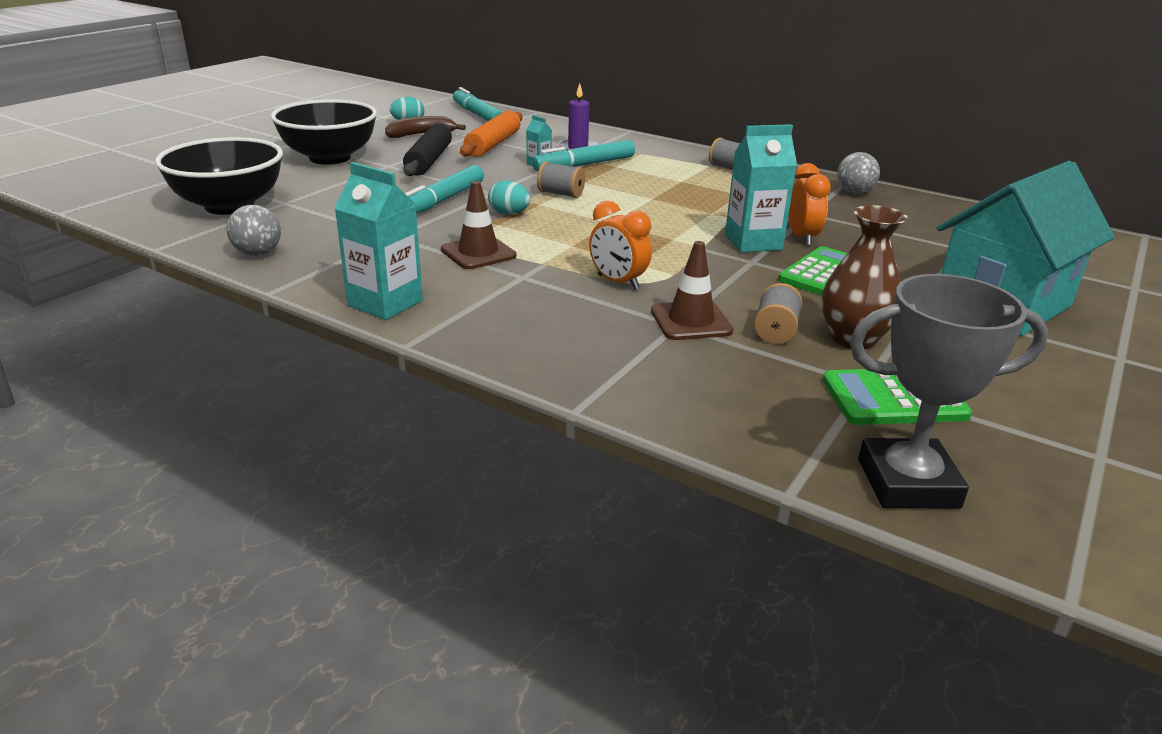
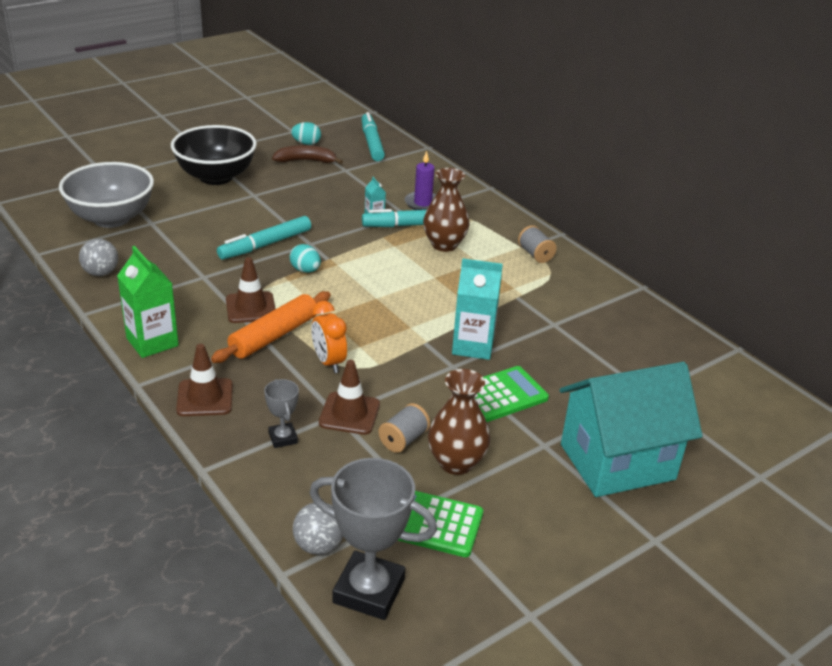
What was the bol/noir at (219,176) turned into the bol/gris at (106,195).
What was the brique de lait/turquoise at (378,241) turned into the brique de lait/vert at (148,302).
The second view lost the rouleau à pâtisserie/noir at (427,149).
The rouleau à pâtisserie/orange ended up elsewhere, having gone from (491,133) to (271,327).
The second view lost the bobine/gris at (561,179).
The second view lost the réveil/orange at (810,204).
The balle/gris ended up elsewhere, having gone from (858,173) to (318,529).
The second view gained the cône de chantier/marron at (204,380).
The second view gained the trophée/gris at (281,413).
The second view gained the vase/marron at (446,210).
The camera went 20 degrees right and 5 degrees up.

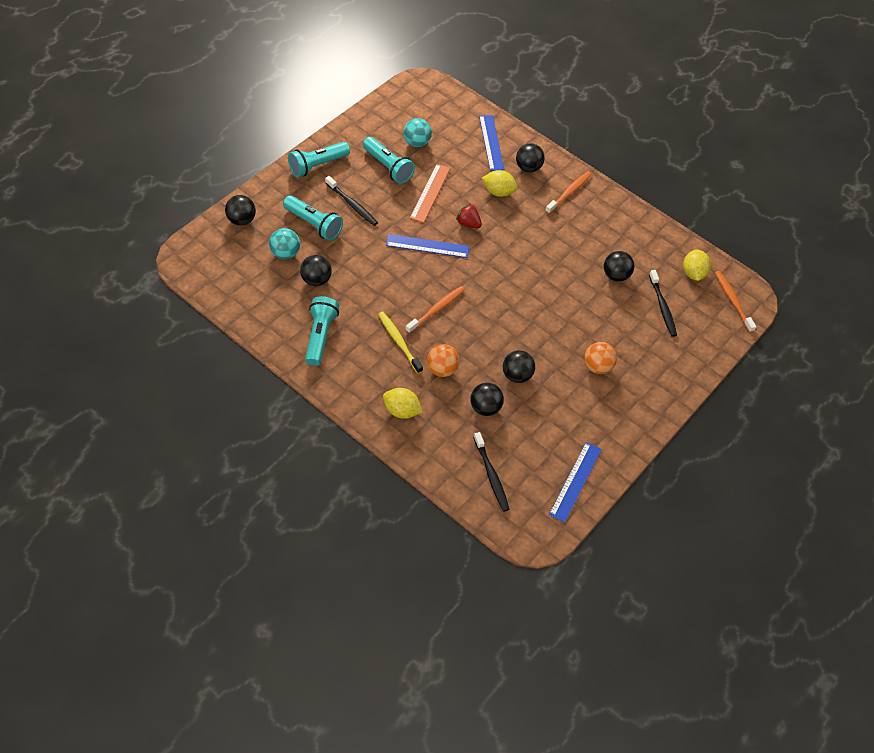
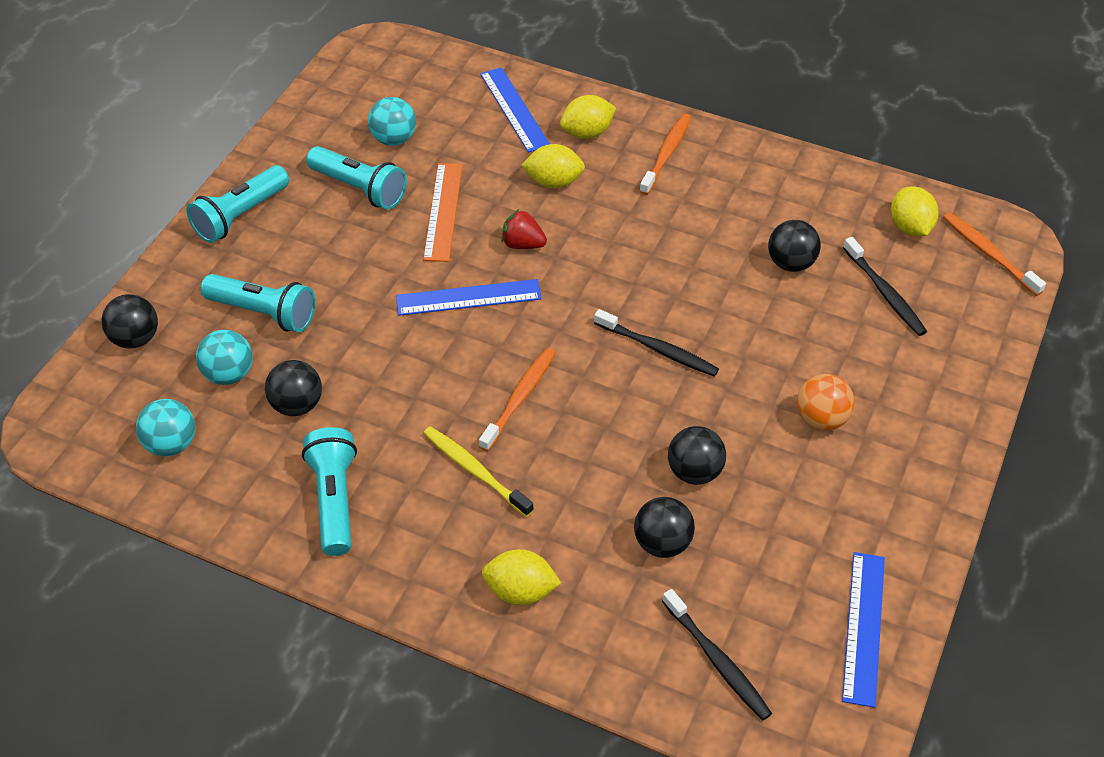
The brosse à dents/noir ended up elsewhere, having gone from (351,201) to (656,343).
The second view lost the balle/orange at (443,360).
Where the balle/noir stood at (530,157), the citron/jaune came to stand at (588,117).
The second view gained the balle/turquoise at (165,427).
The camera went 10 degrees left and 5 degrees down.

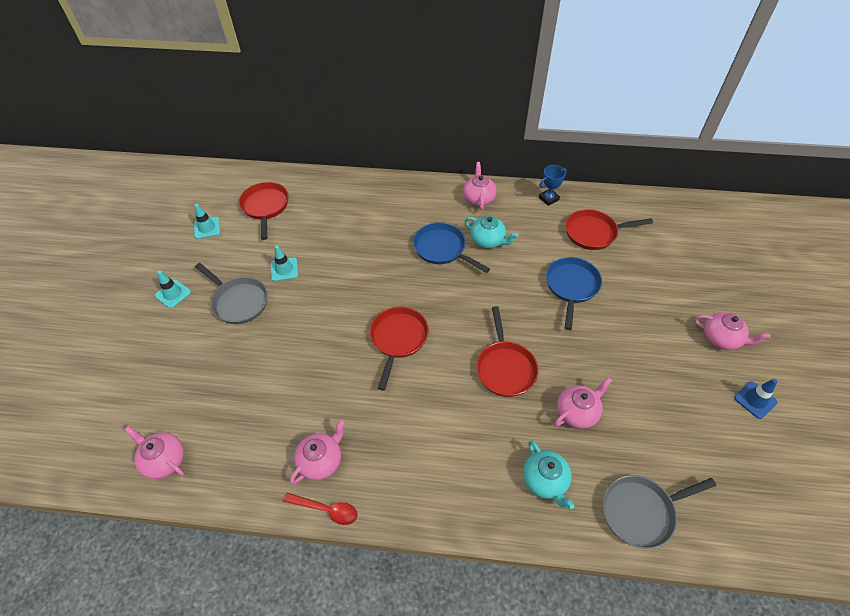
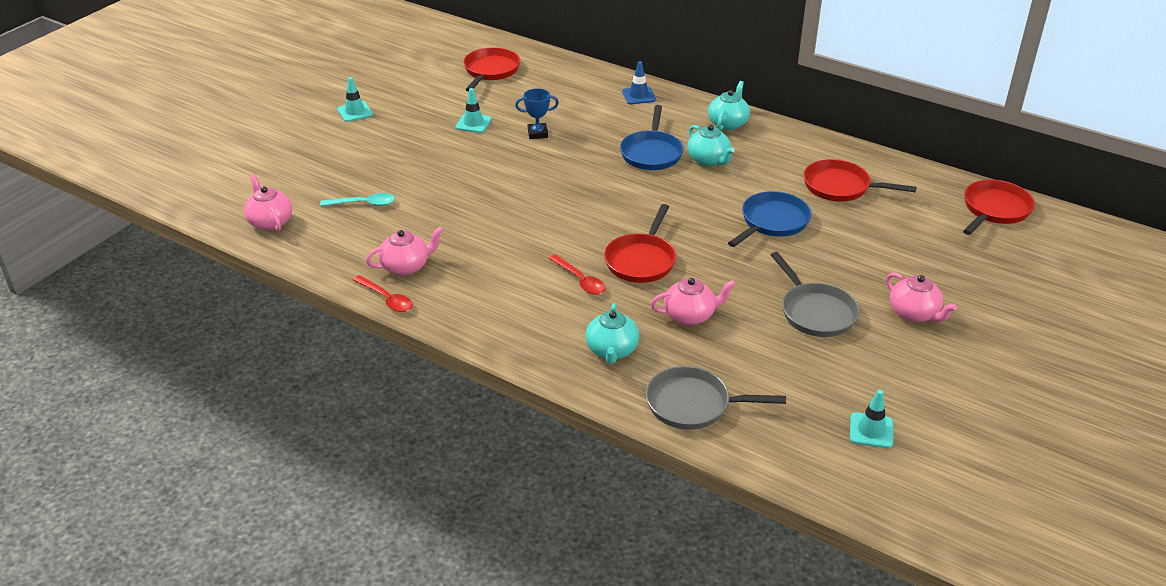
The cône de chantier/turquoise ended up elsewhere, having gone from (207,221) to (871,419).
The poêle/gris ended up elsewhere, having gone from (231,293) to (815,294).
The poêle/rouge ended up elsewhere, having gone from (399,349) to (999,207).
The poêle/bleu at (451,247) ended up facing another way, 150 degrees counterclockwise from before.
What was the théière/rose at (480,186) turned into the théière/turquoise at (729,105).
The trophée/bleu ended up elsewhere, having gone from (553,185) to (537,113).
The cône de chantier/bleu ended up elsewhere, having gone from (756,399) to (639,82).
The second view gained the cuillère/turquoise at (357,199).
The second view gained the cuillère/rouge at (577,274).
The camera went 25 degrees right and 15 degrees down.

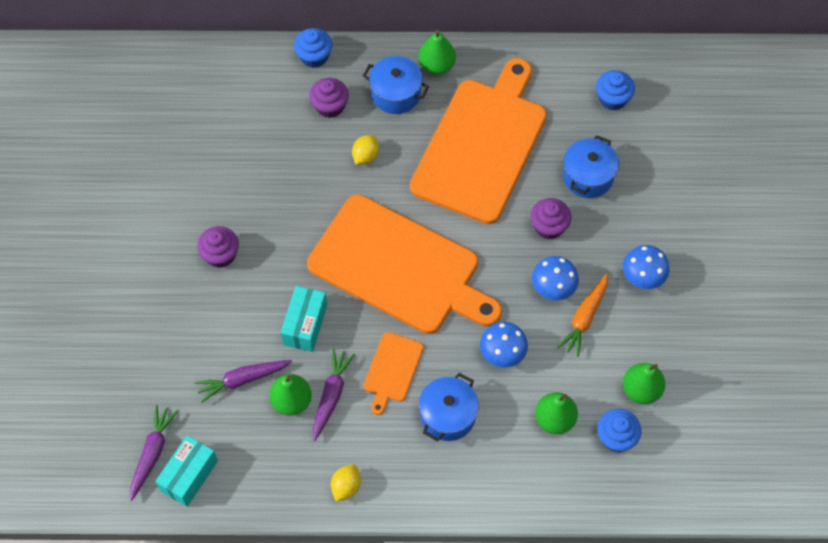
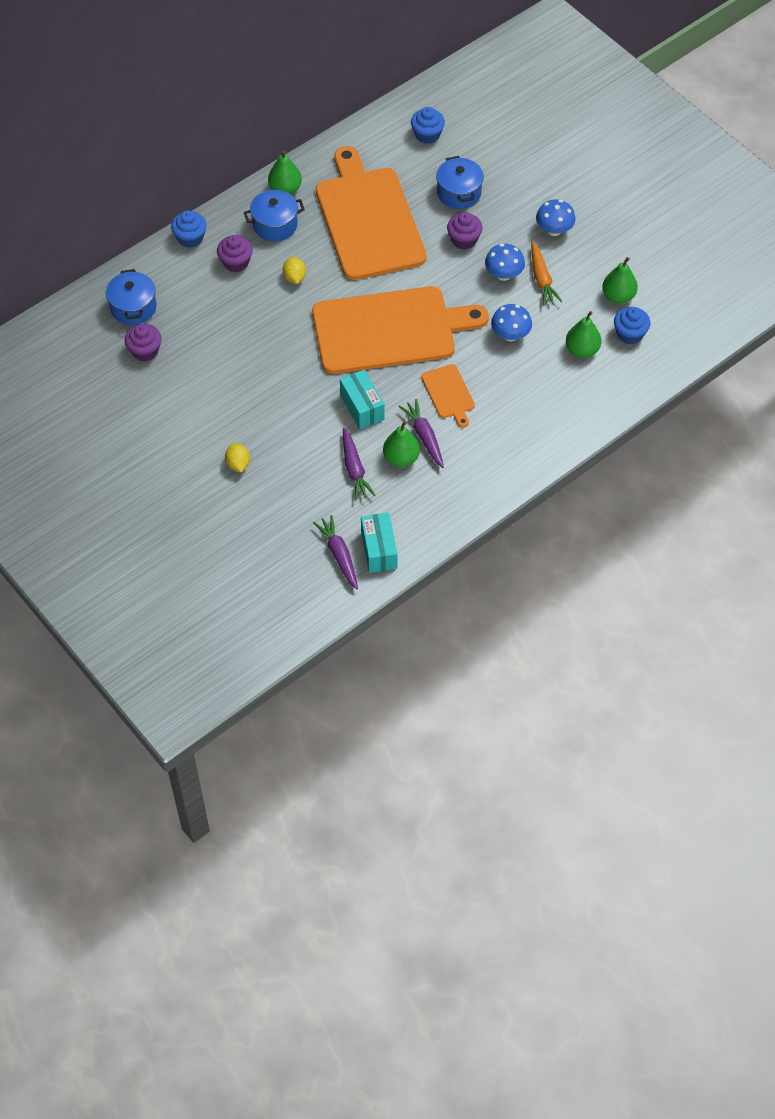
The carotte/violet at (243,381) ended up facing another way, 45 degrees counterclockwise from before.
The muffin/violet ended up elsewhere, having gone from (218,247) to (143,343).
The citron/jaune ended up elsewhere, having gone from (346,483) to (237,457).
The marmite/bleu ended up elsewhere, having gone from (449,407) to (131,297).
The camera went 40 degrees left and 5 degrees down.

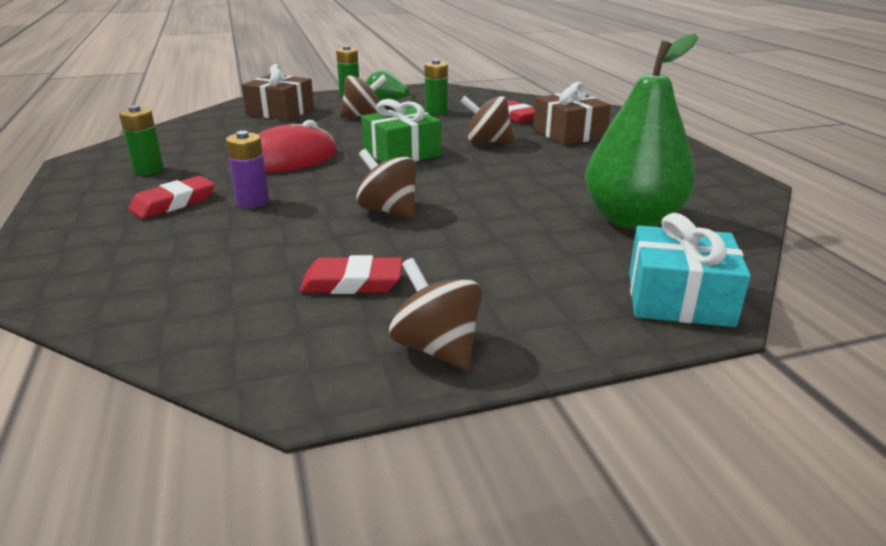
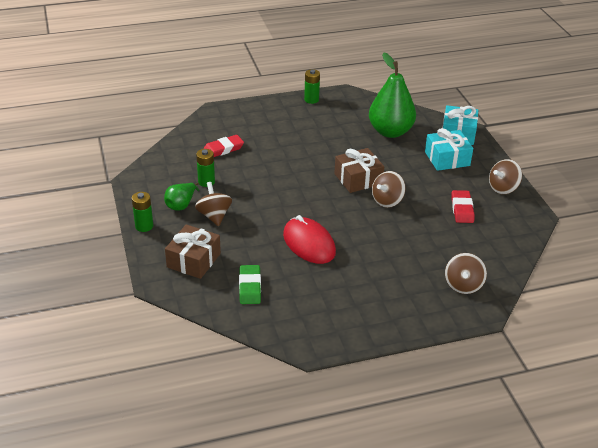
The pile/vert ended up elsewhere, having gone from (141,140) to (312,86).
The second view lost the gomme/rouge at (171,197).
The second view lost the pile/violet at (247,169).
The second view lost the cadeau/vert at (401,130).
The toupie/marron ended up elsewhere, having gone from (487,119) to (466,273).
The cadeau/marron ended up elsewhere, having gone from (572,113) to (359,170).
The second view gained the gomme/vert at (250,284).
The second view gained the cadeau/turquoise at (449,149).
The camera went 90 degrees left and 10 degrees up.

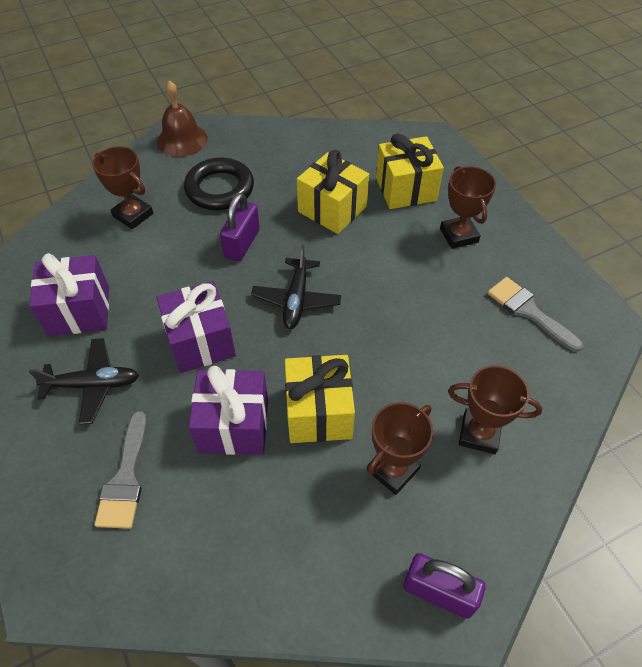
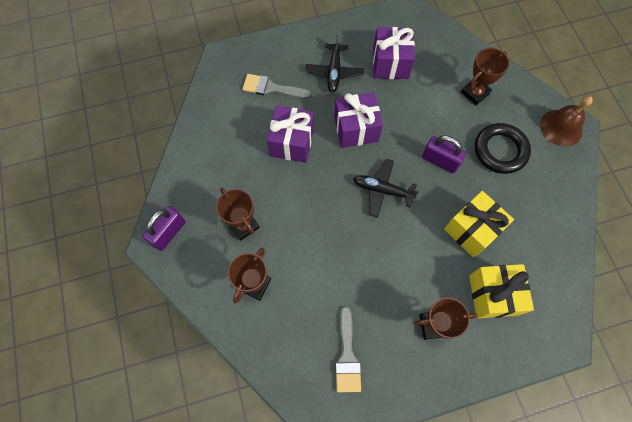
The second view lost the cadeau/jaune at (320,399).
The pinceau/gris at (535,314) ended up facing another way, 120 degrees clockwise from before.
The camera went 100 degrees right and 15 degrees up.

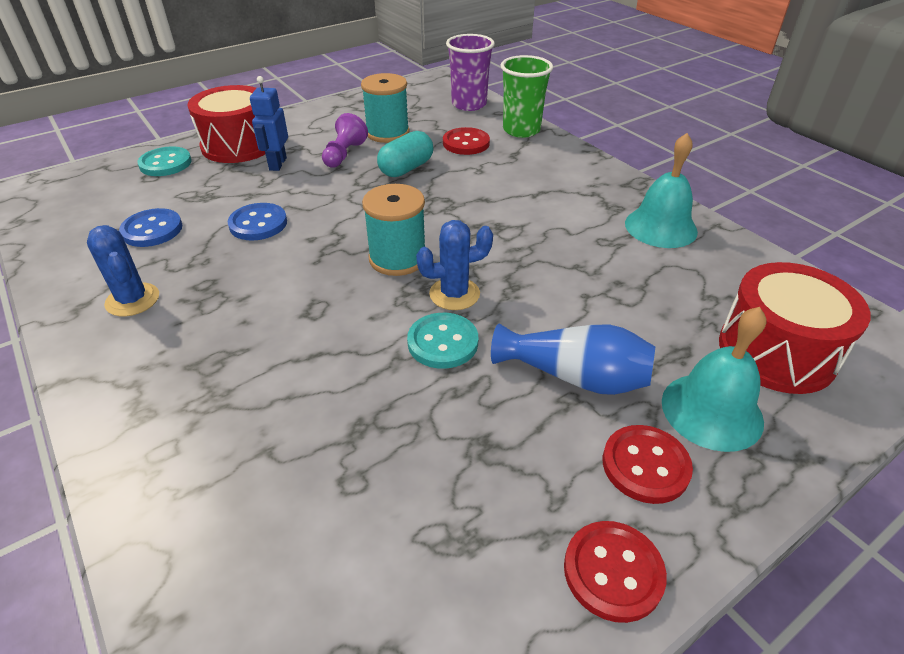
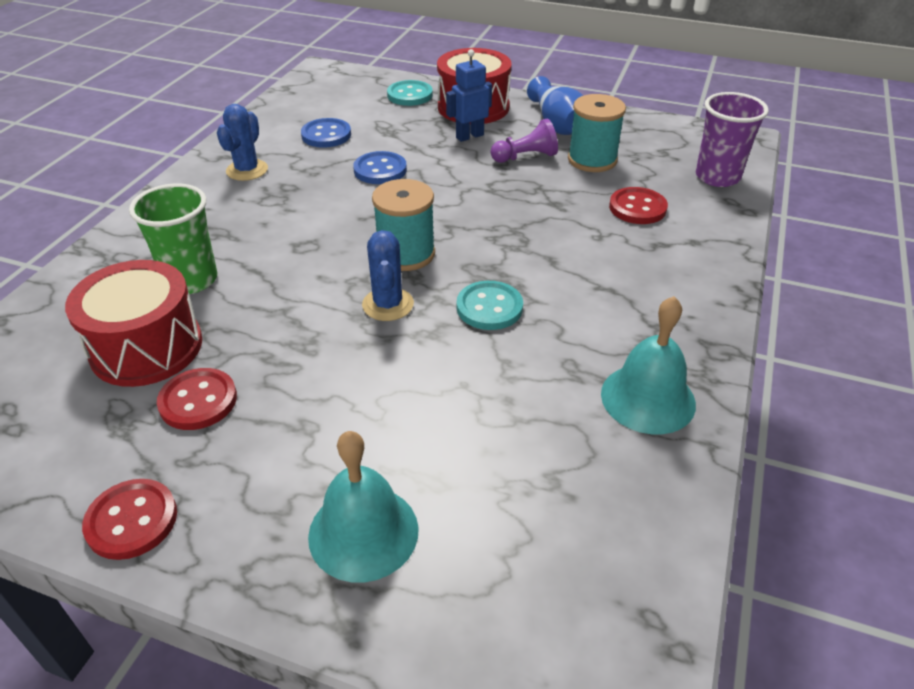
The second view lost the gélule/turquoise at (405,154).
The bouton/turquoise ended up elsewhere, having gone from (442,341) to (490,305).
The cactus/bleu at (454,265) ended up facing another way, 45 degrees clockwise from before.
The vase/bleu ended up elsewhere, having gone from (573,359) to (555,105).
The gobelet/vert ended up elsewhere, having gone from (526,96) to (173,239).
The bouton/rouge ended up elsewhere, having gone from (648,464) to (197,399).
The tambour/rouge ended up elsewhere, having gone from (795,328) to (133,323).
The camera went 55 degrees right and 0 degrees up.

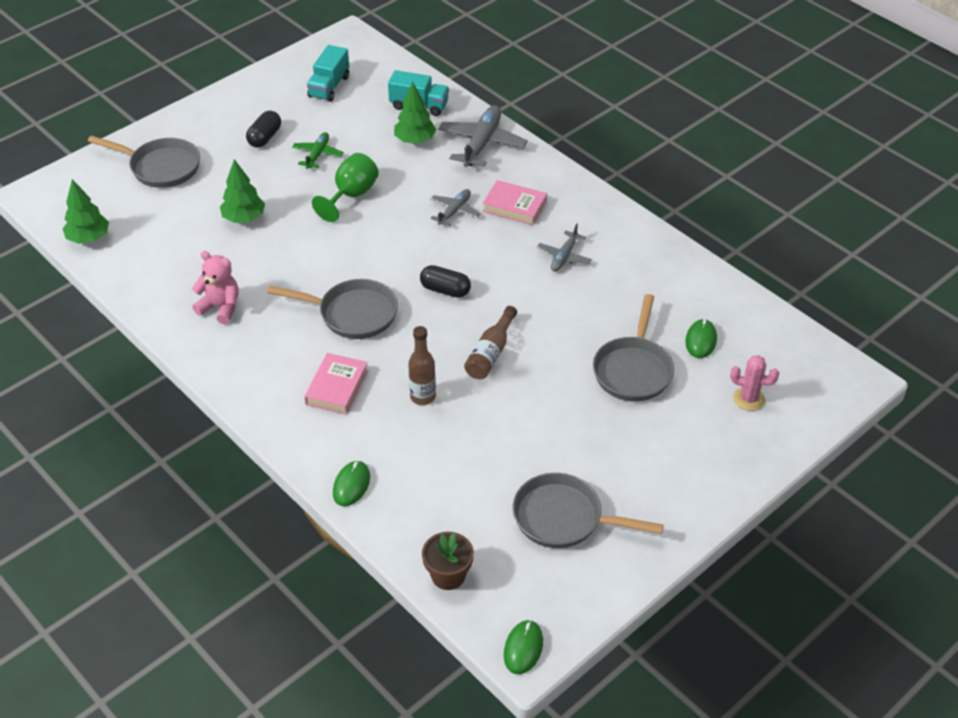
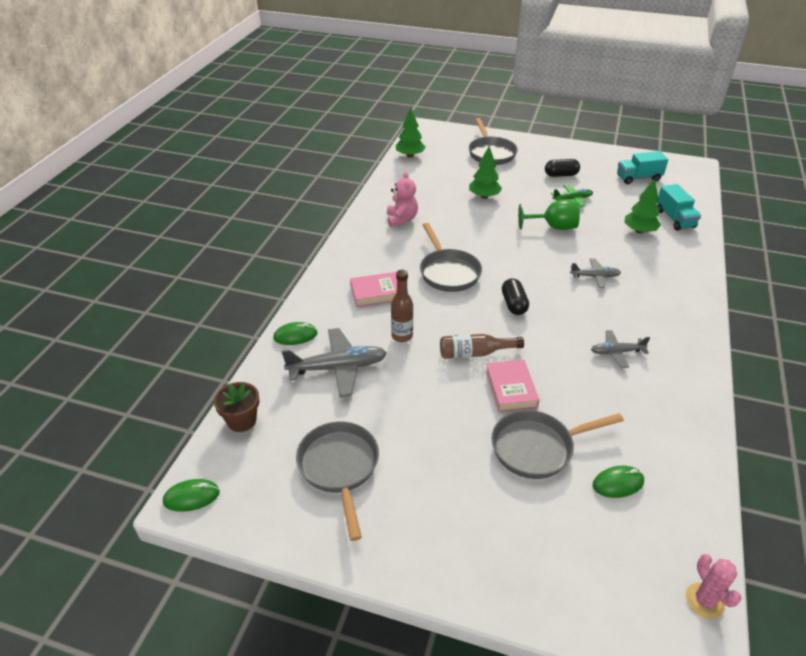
The avion/gris ended up elsewhere, having gone from (483,136) to (334,362).
The livre/rose ended up elsewhere, having gone from (515,202) to (512,386).
The cactus/rose ended up elsewhere, having gone from (754,383) to (714,586).
The camera went 60 degrees right and 5 degrees down.

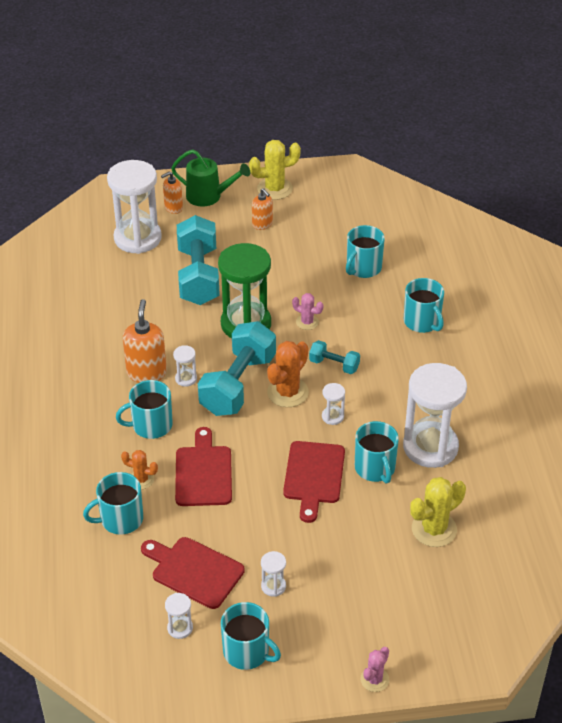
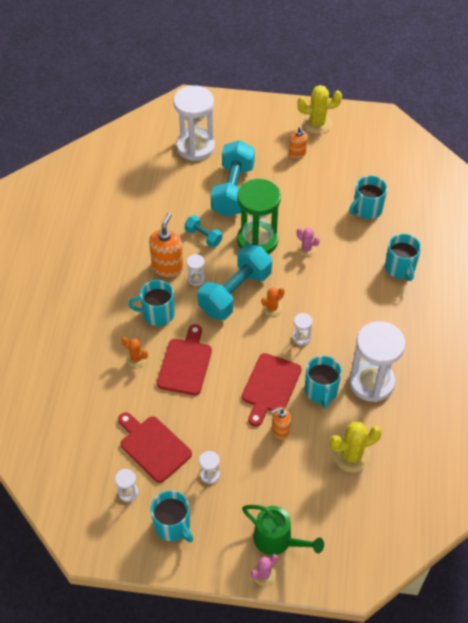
The second view lost the tasse/turquoise at (113,503).
The distributeur de savon/orange ended up elsewhere, having gone from (172,192) to (281,423).
The arrosoir/vert ended up elsewhere, having gone from (210,177) to (283,530).
The size of the cactus/orange at (288,374) changed by a factor of 0.58.
The haltère/turquoise ended up elsewhere, having gone from (334,357) to (203,231).
The camera went 15 degrees right and 10 degrees up.

